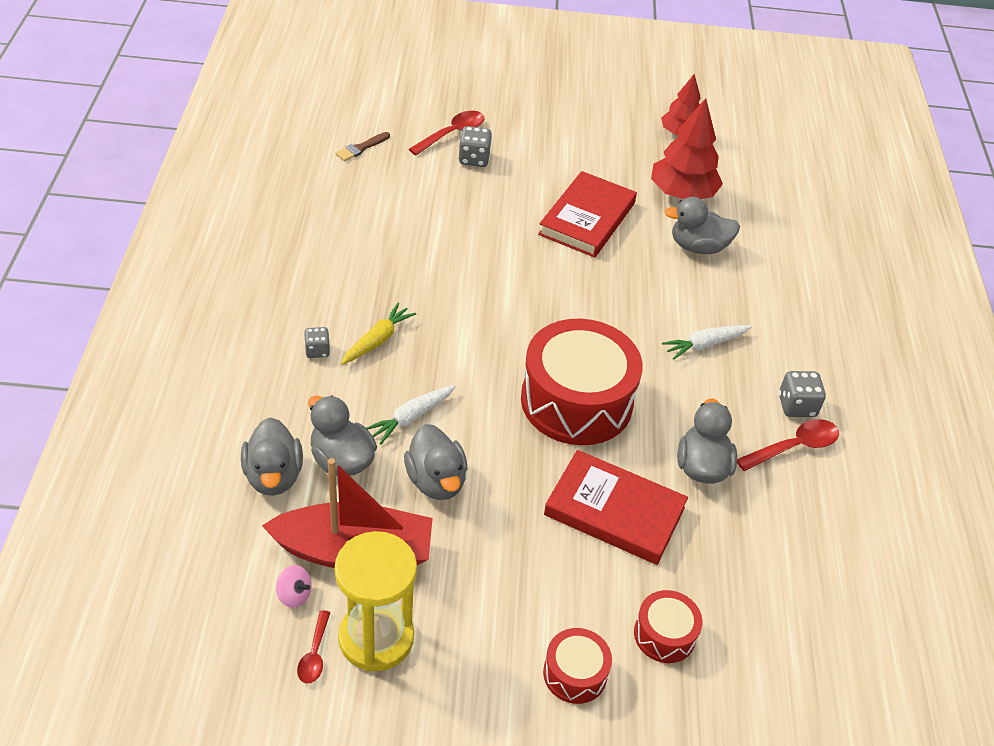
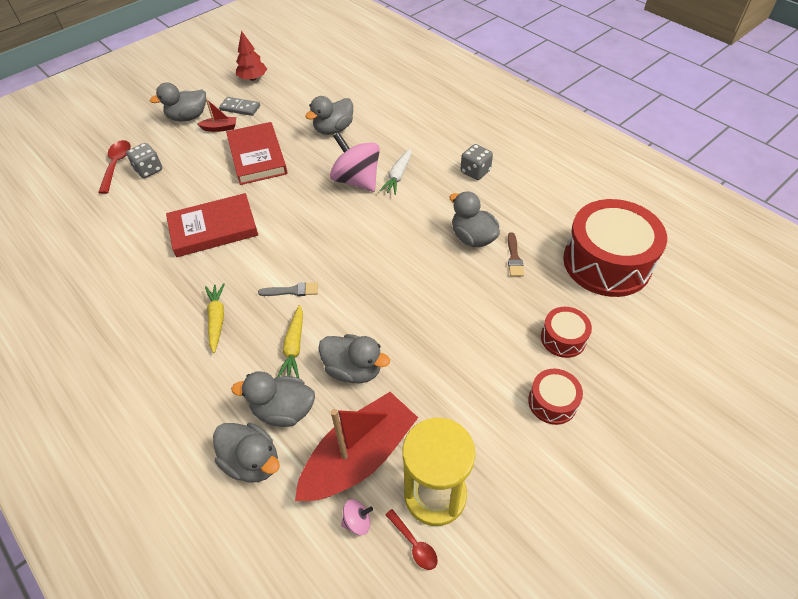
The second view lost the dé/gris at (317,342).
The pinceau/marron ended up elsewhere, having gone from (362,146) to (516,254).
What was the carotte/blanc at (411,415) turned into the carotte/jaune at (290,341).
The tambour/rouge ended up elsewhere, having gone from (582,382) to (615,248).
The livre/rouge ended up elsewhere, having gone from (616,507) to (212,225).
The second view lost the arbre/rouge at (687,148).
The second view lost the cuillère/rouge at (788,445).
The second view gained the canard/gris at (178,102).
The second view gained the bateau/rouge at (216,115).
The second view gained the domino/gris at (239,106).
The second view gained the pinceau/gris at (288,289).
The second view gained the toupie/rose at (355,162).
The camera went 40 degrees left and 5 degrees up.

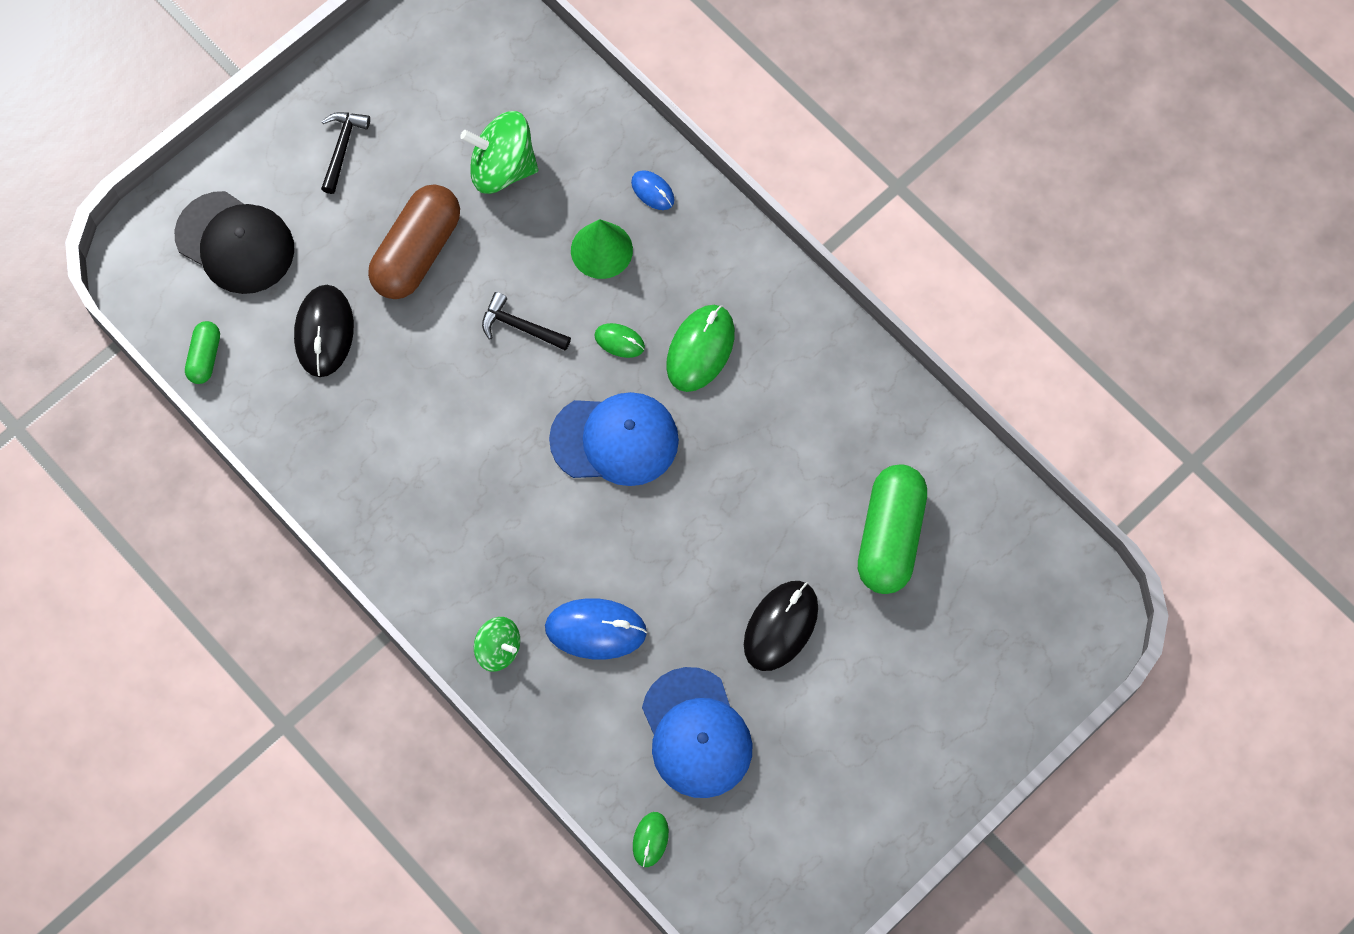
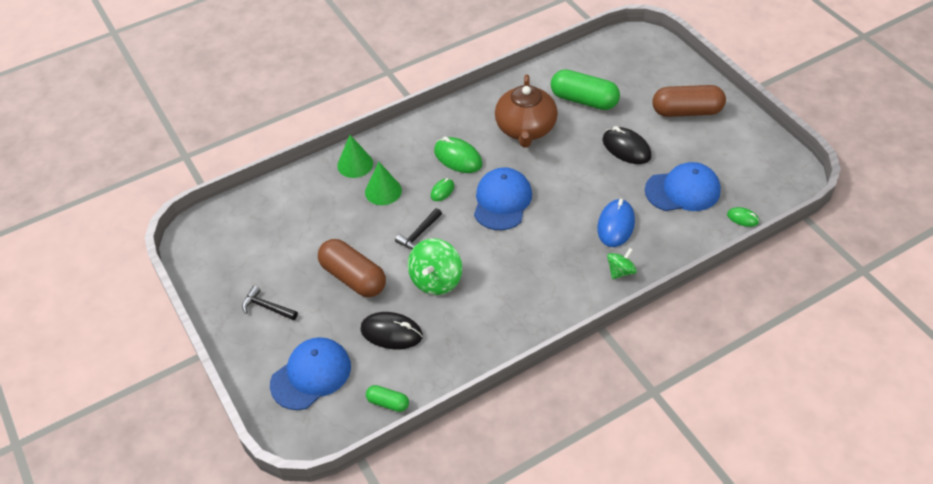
What was the casquette/noir at (234,242) turned into the casquette/bleu at (310,373).
The toupie/vert ended up elsewhere, having gone from (499,152) to (435,266).
Where the souris/bleu stood at (653,190), the cône/vert came to stand at (355,156).
The second view gained the théière/marron at (526,111).
The second view gained the gélule/marron at (689,101).
The camera went 75 degrees left and 20 degrees down.

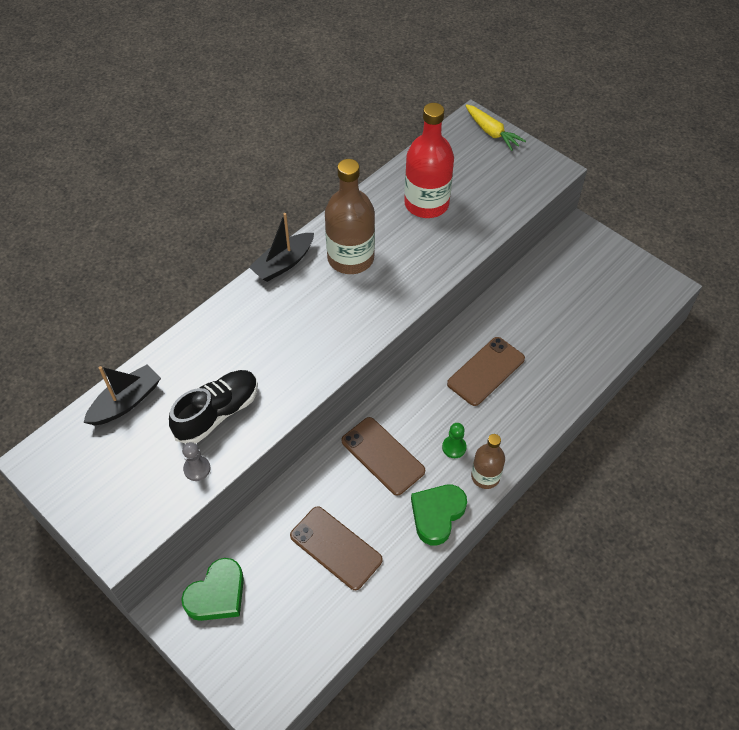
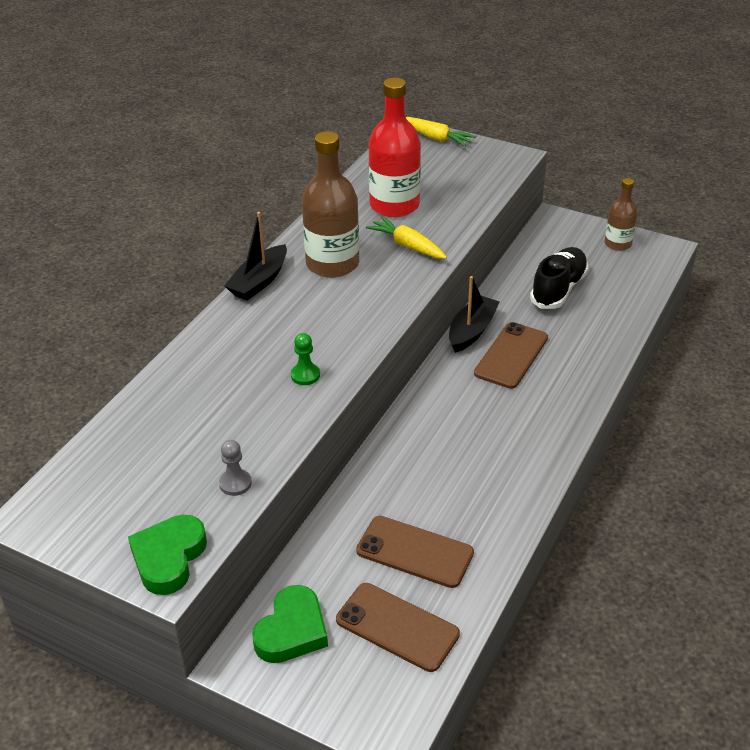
The bateau/noir ended up elsewhere, having gone from (122,395) to (474,314).
The chaussure/noir ended up elsewhere, having gone from (213,407) to (559,278).
The téléphone/marron ended up elsewhere, having gone from (383,456) to (398,627).
The cœur/vert ended up elsewhere, having gone from (439,515) to (167,555).
The pion/vert ended up elsewhere, having gone from (454,440) to (305,359).
The bouteille/marron ended up elsewhere, having gone from (488,461) to (621,214).
The second view gained the carotte/jaune at (406,237).
The camera went 15 degrees left and 15 degrees down.

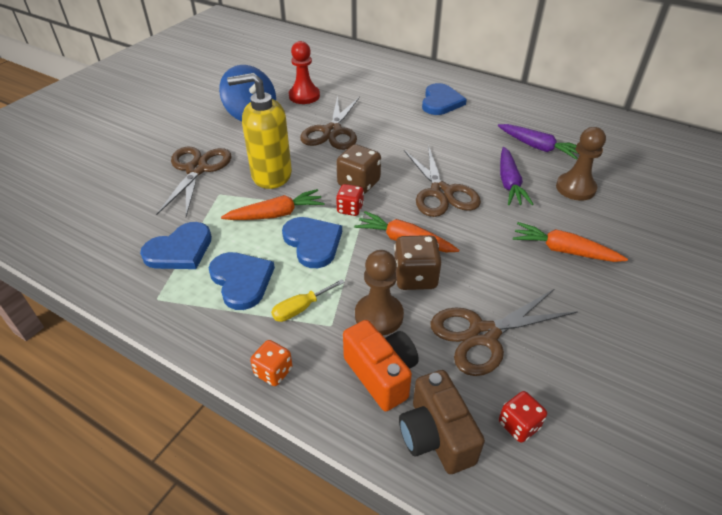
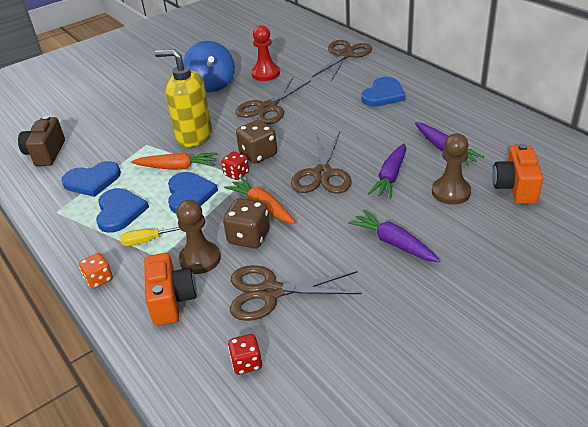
The ciseaux/marron ended up elsewhere, having gone from (193,182) to (342,60).
The appareil photo/marron ended up elsewhere, having gone from (442,422) to (41,140).
What was the carotte/orange at (570,242) turned into the carotte/violet at (394,236).
The second view gained the appareil photo/orange at (518,174).
The camera went 25 degrees right and 5 degrees down.

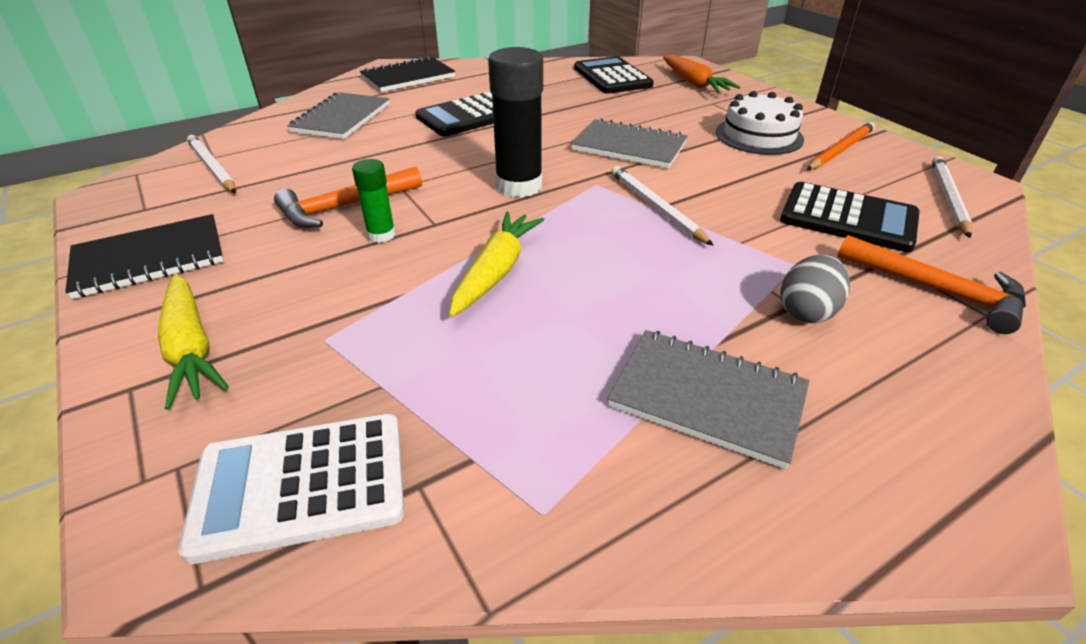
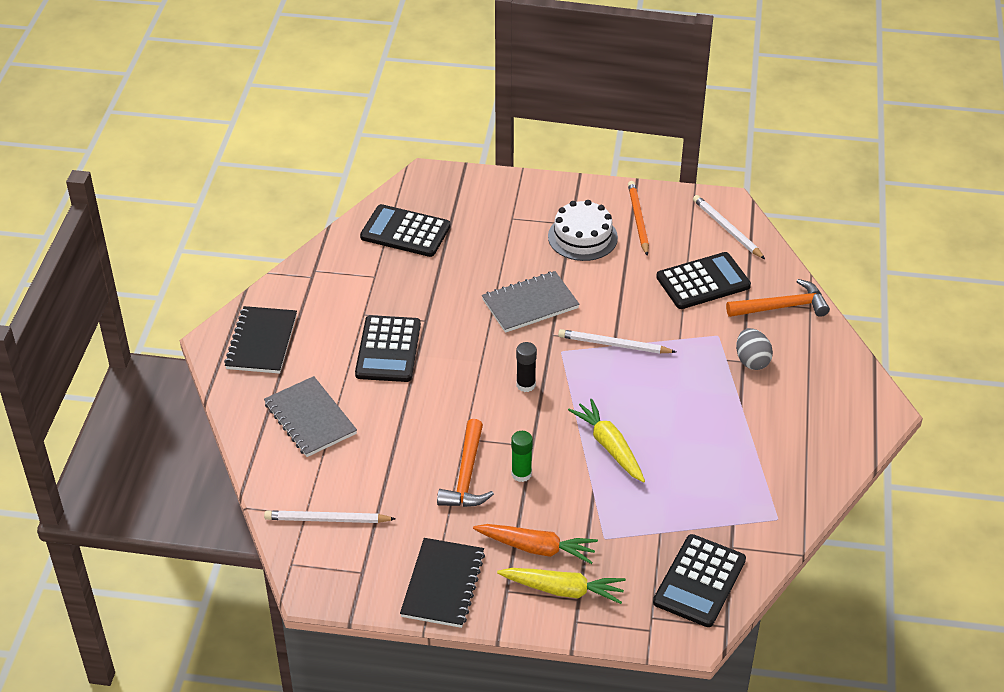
What was the calculatrice/blanc at (291,489) turned into the calculatrice/noir at (699,580).
The size of the bâton de colle/noir at (515,122) changed by a factor of 0.53.
The second view lost the carnet/gris at (708,399).
The carotte/orange ended up elsewhere, having gone from (702,74) to (535,544).
The camera went 50 degrees left and 5 degrees up.

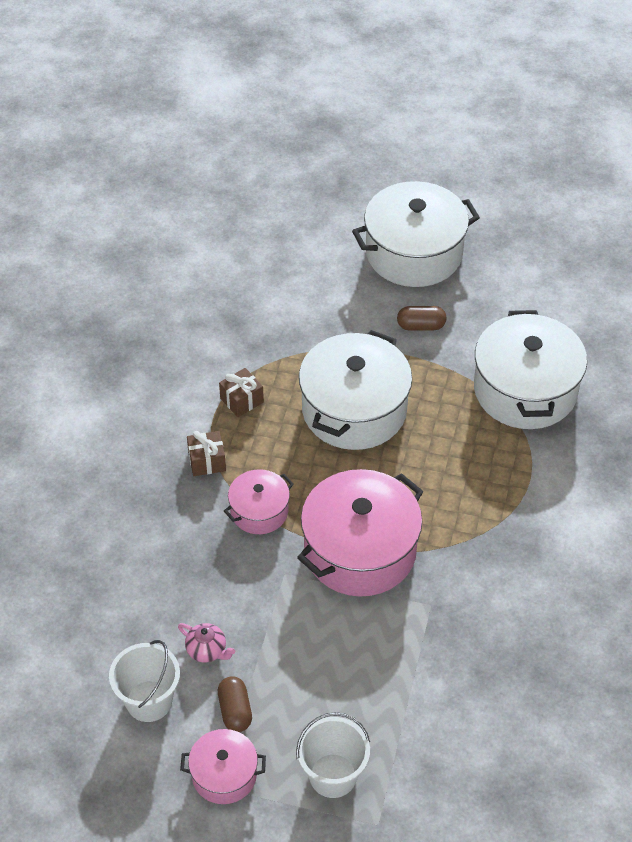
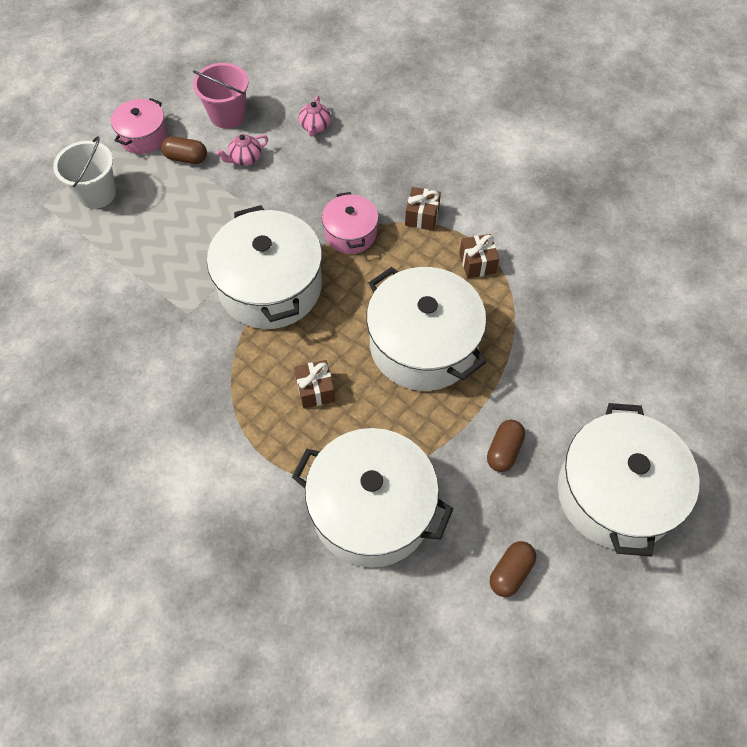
What was the seau/blanc at (144,681) turned into the seau/rose at (221,96).
What was the marmite/rose at (360,533) turned into the marmite/blanc at (264,267).
The second view gained the cadeau/marron at (314,384).
The second view gained the théière/rose at (315,116).
The second view gained the gélule/marron at (513,569).
The camera went 115 degrees right and 10 degrees up.

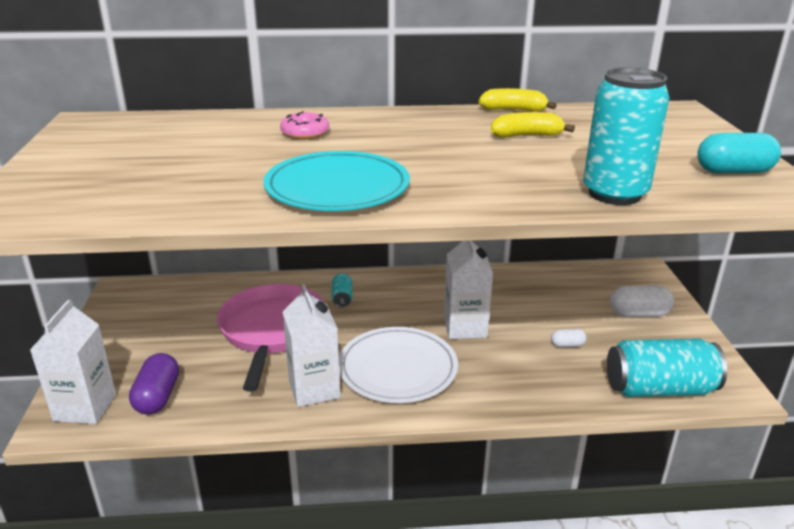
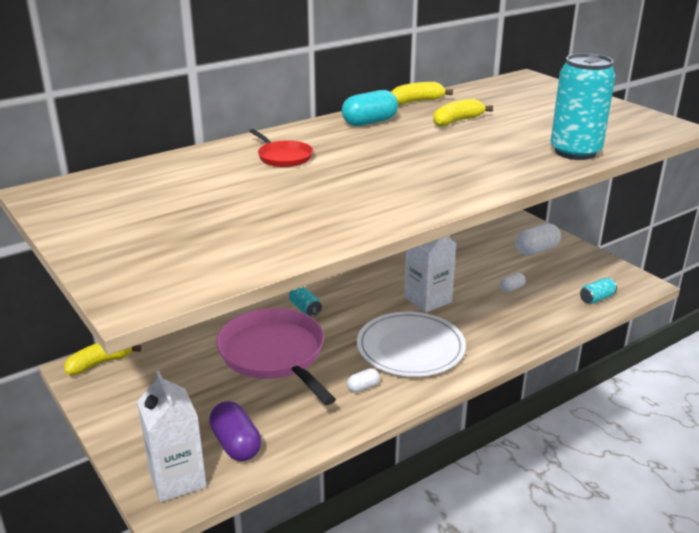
The second view lost the assiette/turquoise at (336,181).
Where the beignet/rose stood at (304,125), the poêle/rouge came to stand at (281,148).
Where the brique de lait/blanc stood at (311,345), the gélule/blanc came to stand at (363,380).
The size of the canette/turquoise at (667,367) changed by a factor of 0.44.
The gélule/turquoise ended up elsewhere, having gone from (739,153) to (370,108).
The second view gained the banane/jaune at (102,359).
The camera went 30 degrees left and 0 degrees up.

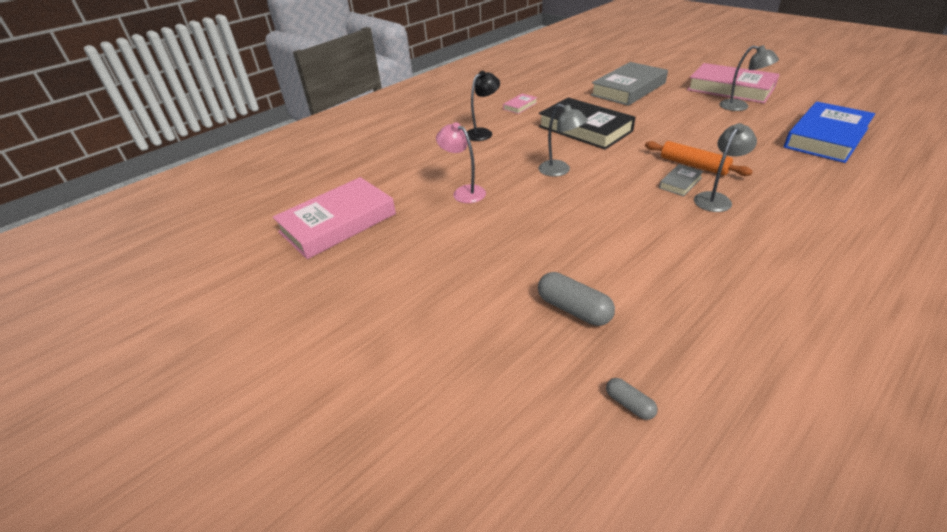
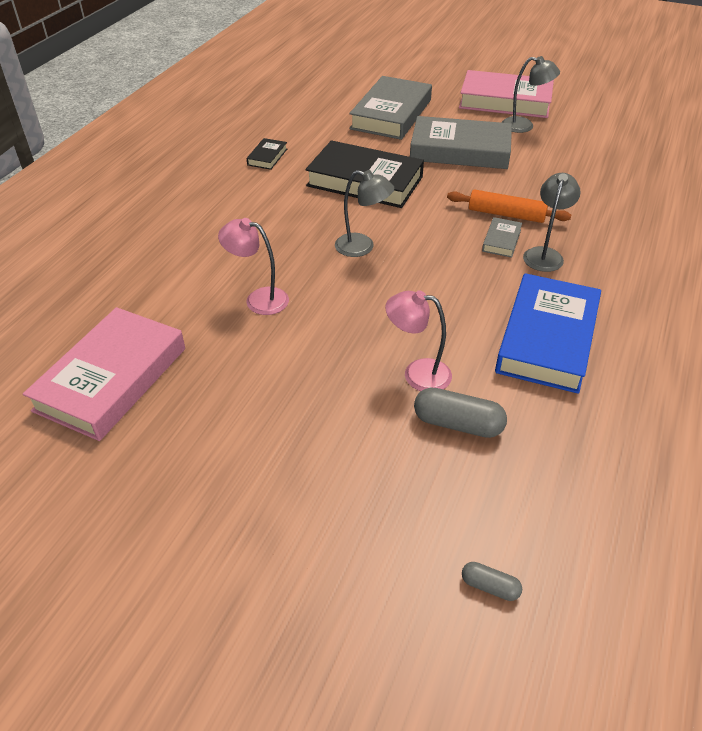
The second view lost the lampe/noir at (483,106).
What was the livre/rose at (520,104) turned into the livre/noir at (267,154).
The gélule/gris ended up elsewhere, having gone from (632,399) to (492,581).
The livre/bleu ended up elsewhere, having gone from (829,132) to (548,333).
The second view gained the lampe/rose at (418,340).
The second view gained the livre/gris at (461,142).
The camera went 25 degrees left and 5 degrees up.

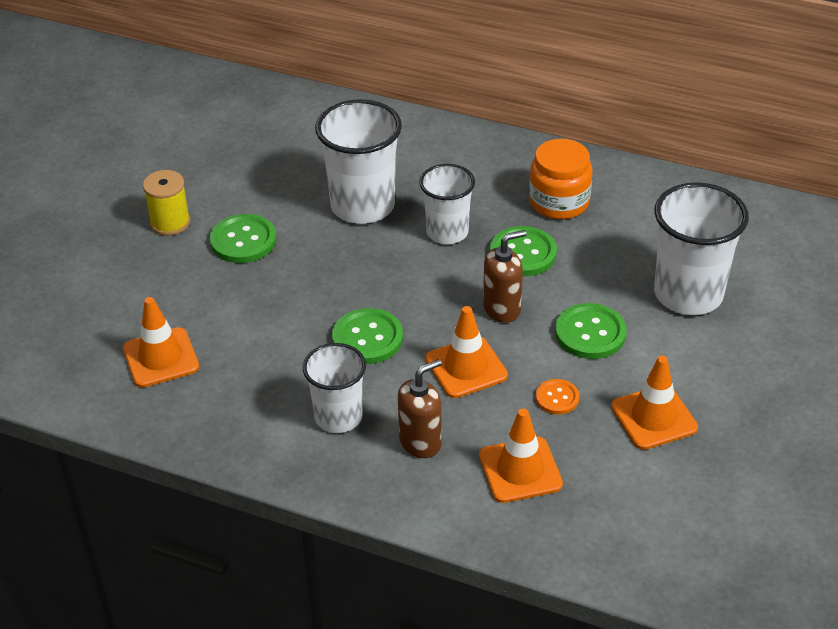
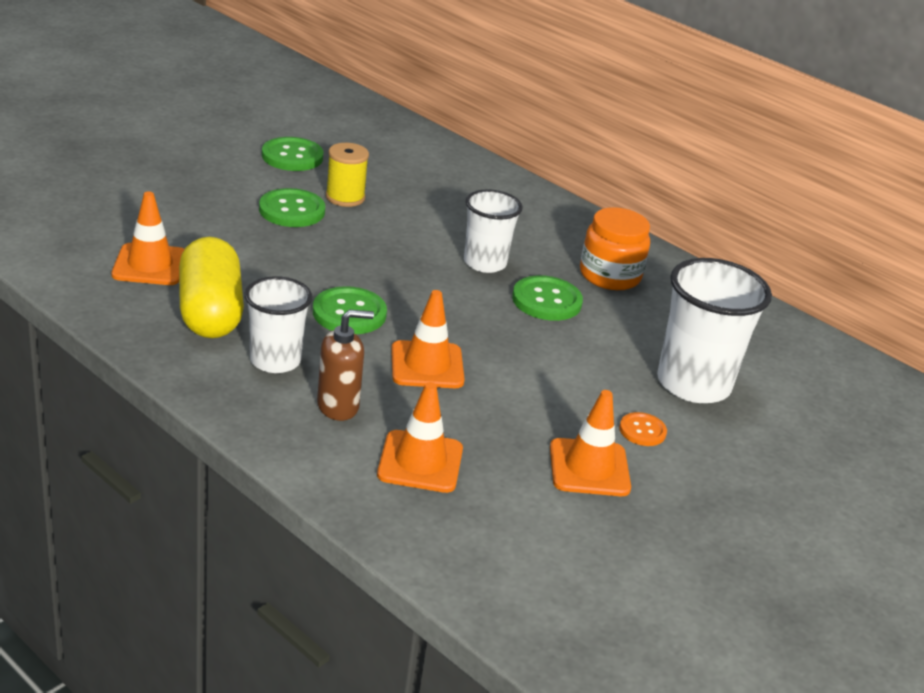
The bobine/jaune ended up elsewhere, having gone from (166,203) to (347,175).
The second view lost the gobelet/blanc at (358,161).
The second view lost the distributeur de savon/marron at (504,276).
The bouton/orange ended up elsewhere, having gone from (557,397) to (643,429).
The bouton/vert ended up elsewhere, having gone from (591,331) to (292,154).
The second view gained the gélule/jaune at (211,287).
The camera went 15 degrees right and 10 degrees down.

